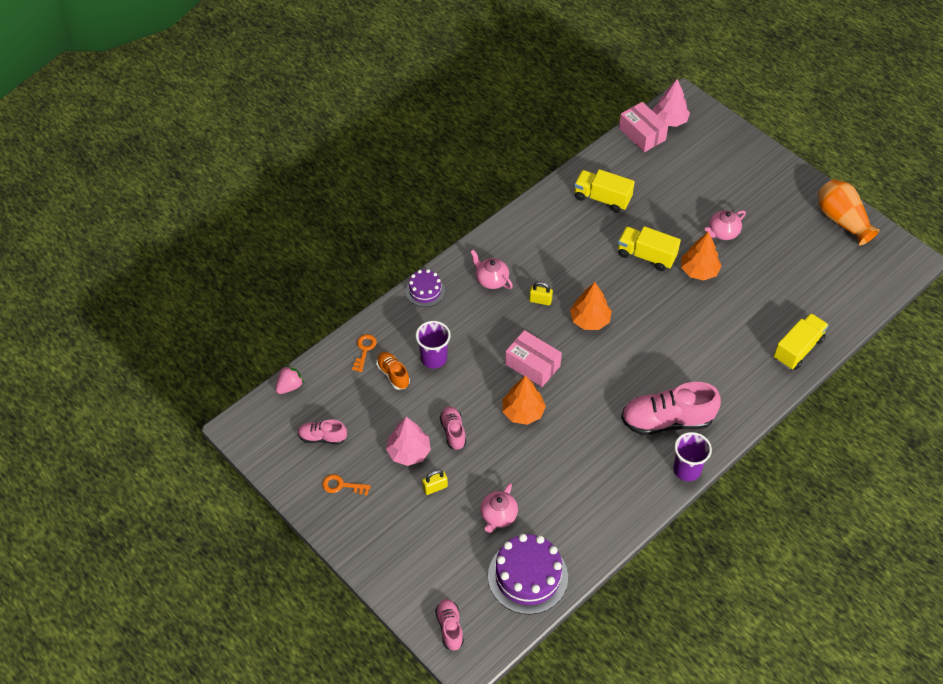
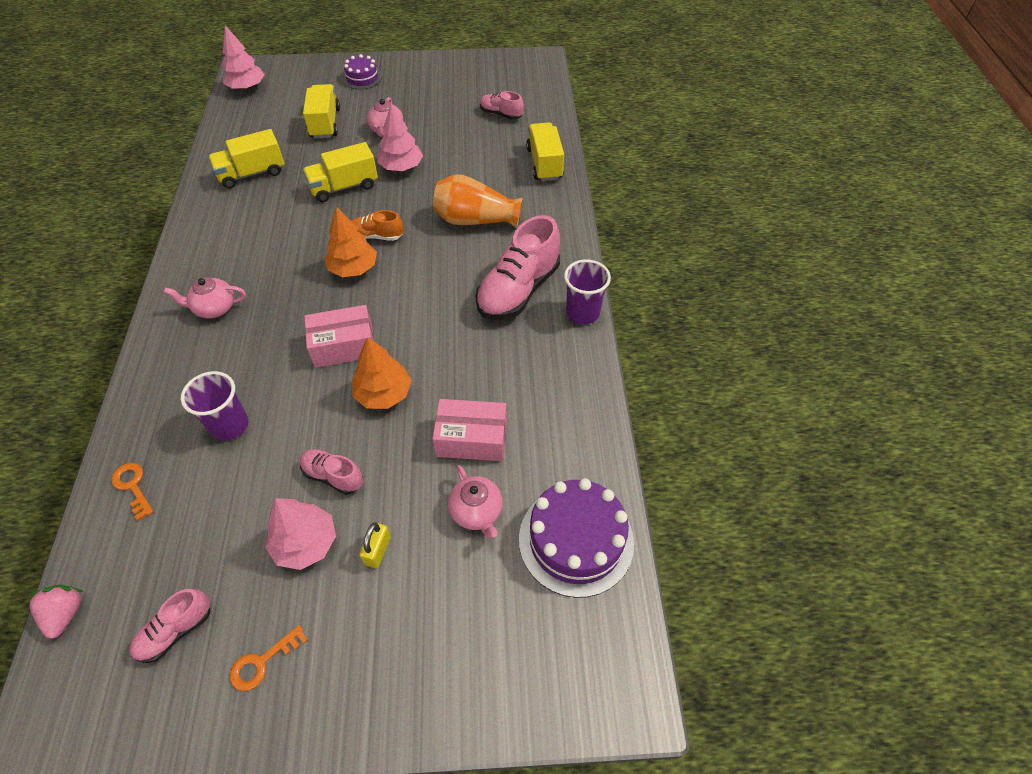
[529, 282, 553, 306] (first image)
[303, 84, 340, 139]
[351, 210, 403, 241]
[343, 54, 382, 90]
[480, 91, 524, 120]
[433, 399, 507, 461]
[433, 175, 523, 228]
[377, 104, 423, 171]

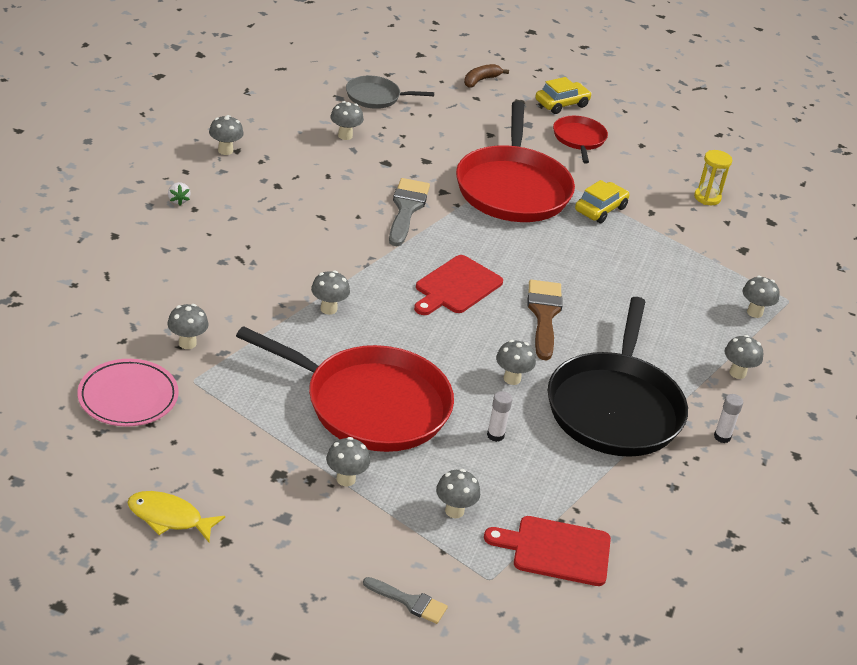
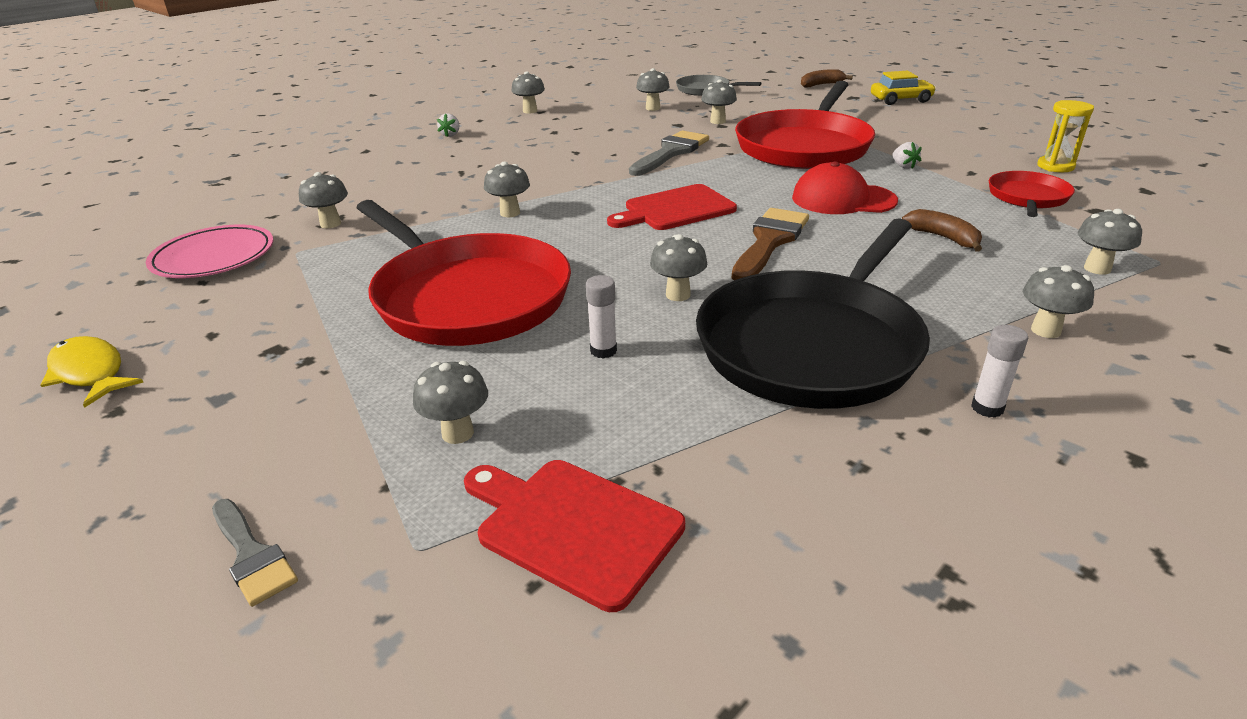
[792, 162, 898, 214]
[902, 209, 982, 252]
[701, 79, 737, 124]
[989, 171, 1075, 217]
[892, 142, 922, 169]

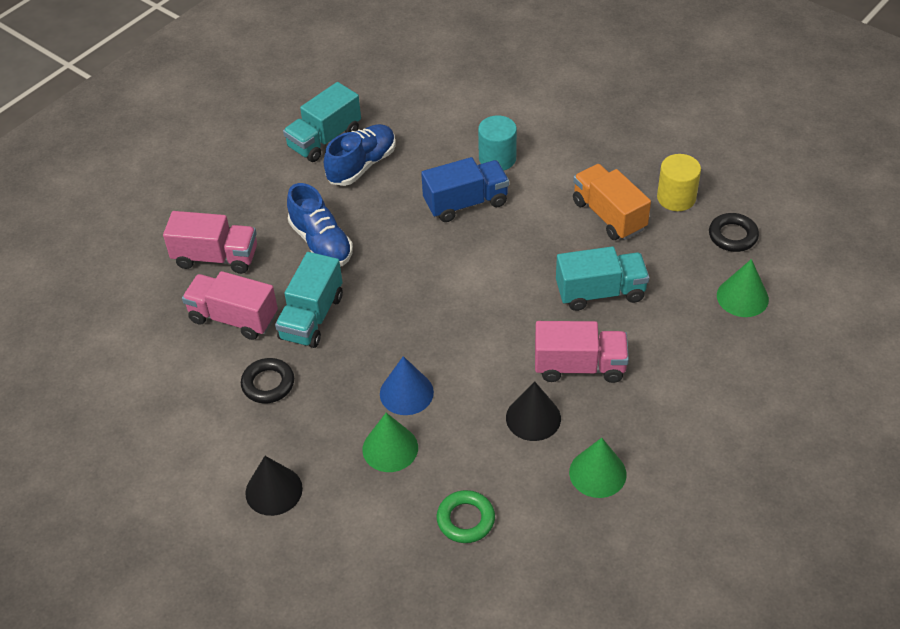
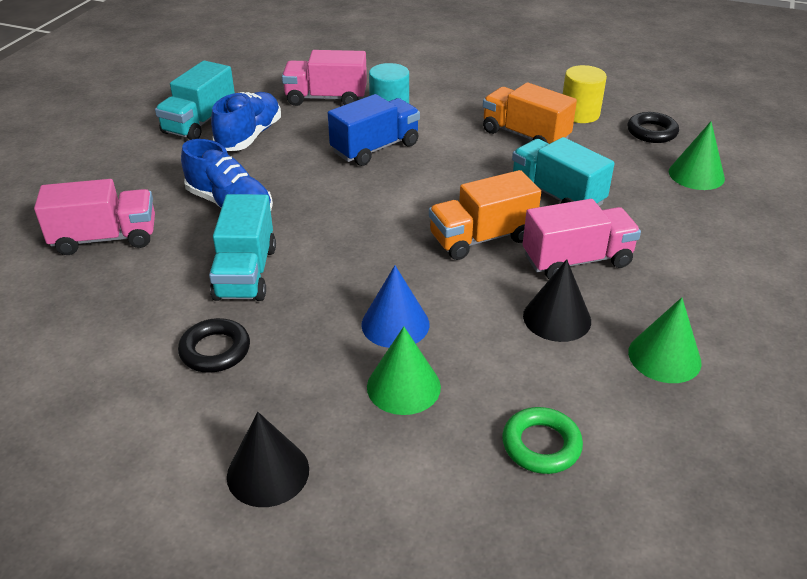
[429, 170, 541, 260]
[282, 50, 367, 106]
[512, 137, 615, 206]

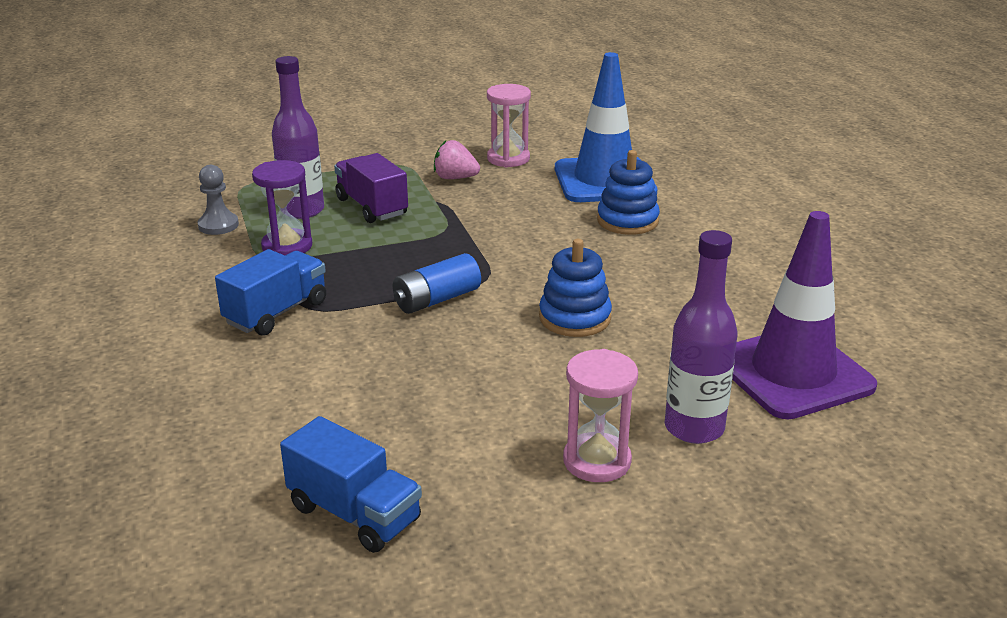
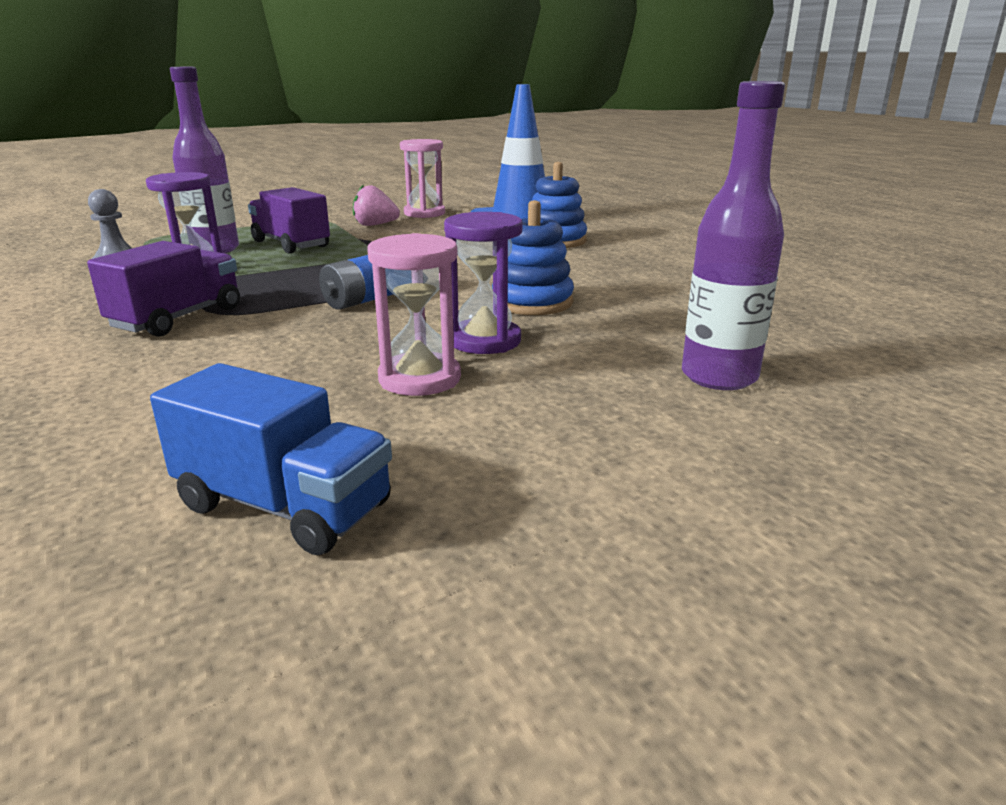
[732, 211, 877, 419] (first image)
[444, 212, 522, 354]
[367, 233, 461, 396]
[87, 241, 240, 337]

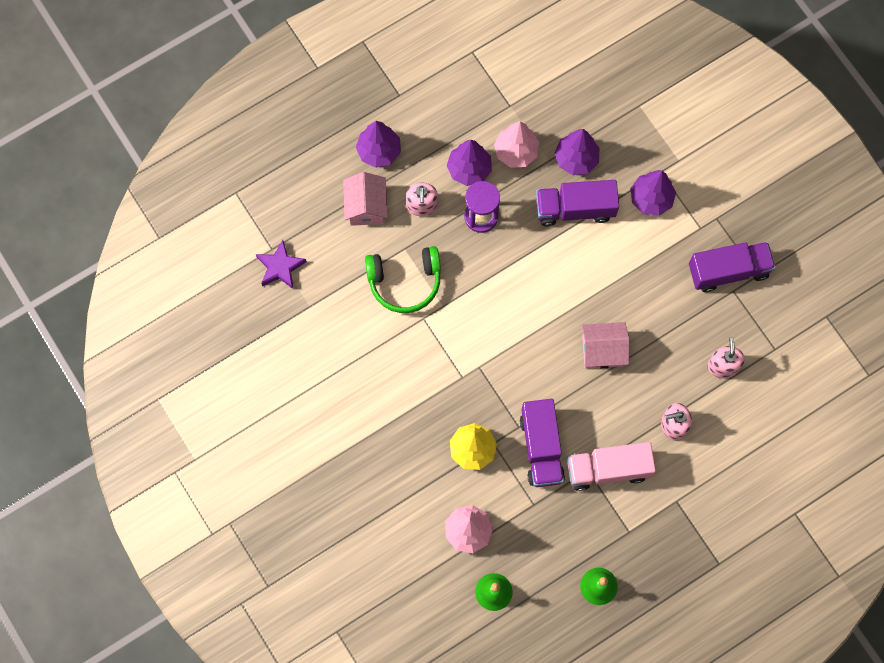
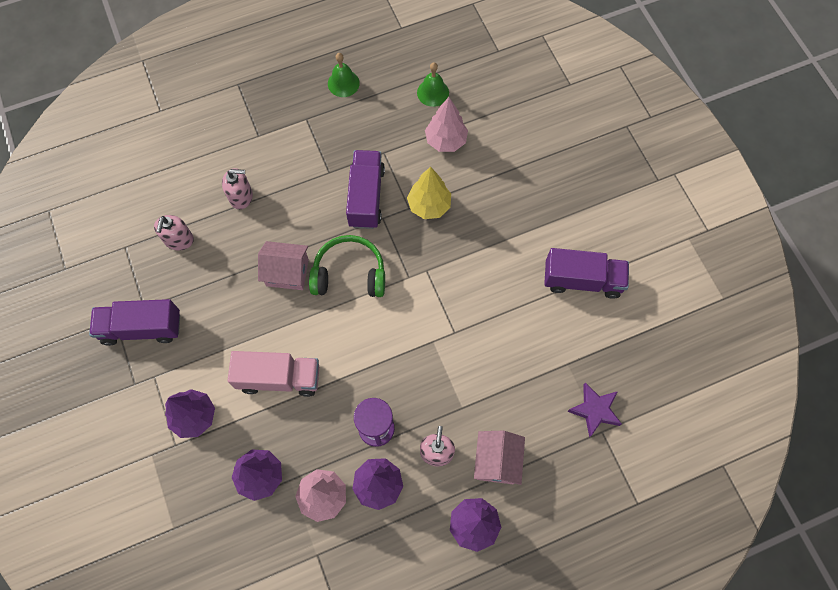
[309, 235, 385, 297]
[544, 248, 629, 299]
[227, 351, 319, 397]

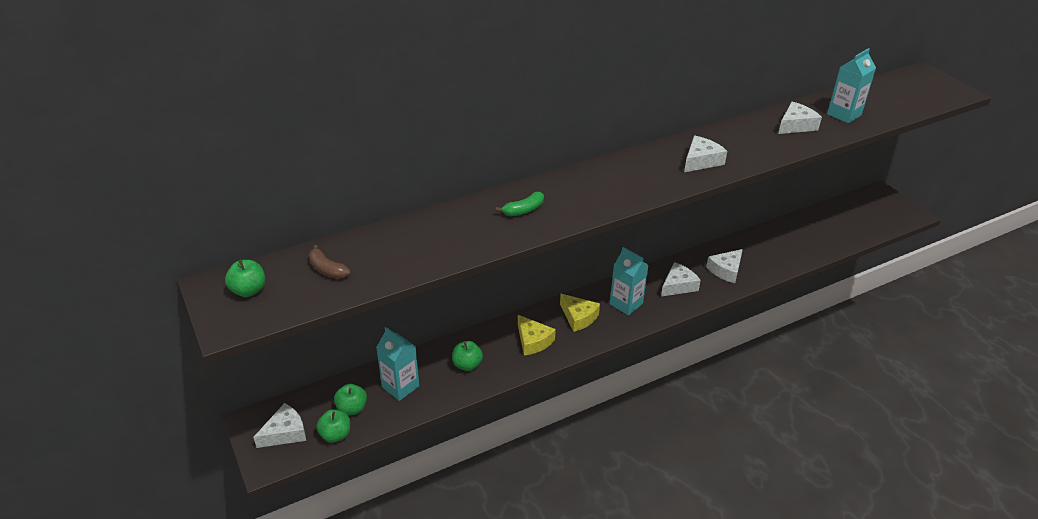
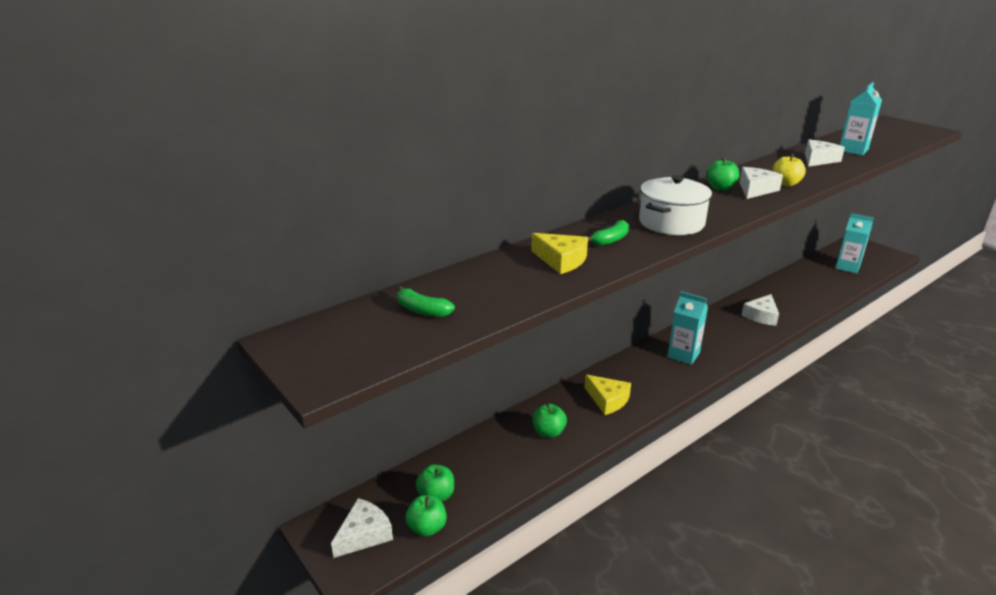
[661, 262, 701, 297] (first image)
[639, 175, 712, 235]
[772, 154, 806, 187]
[706, 157, 740, 191]
[835, 213, 874, 274]
[531, 233, 588, 274]
[397, 286, 455, 317]

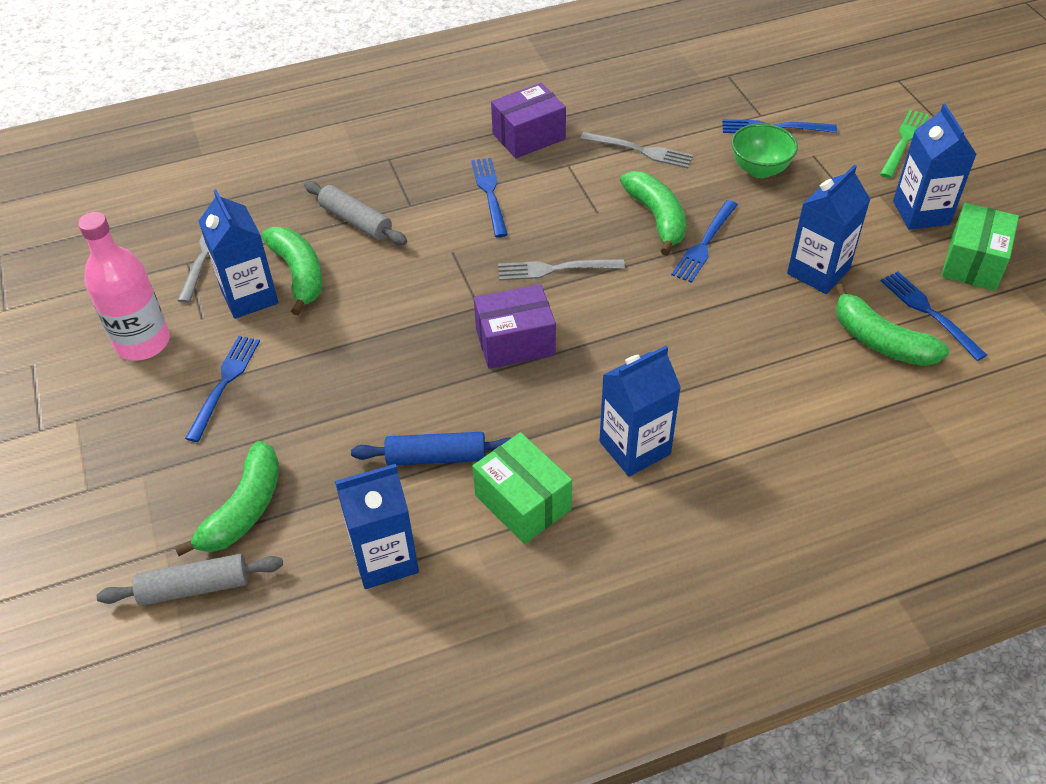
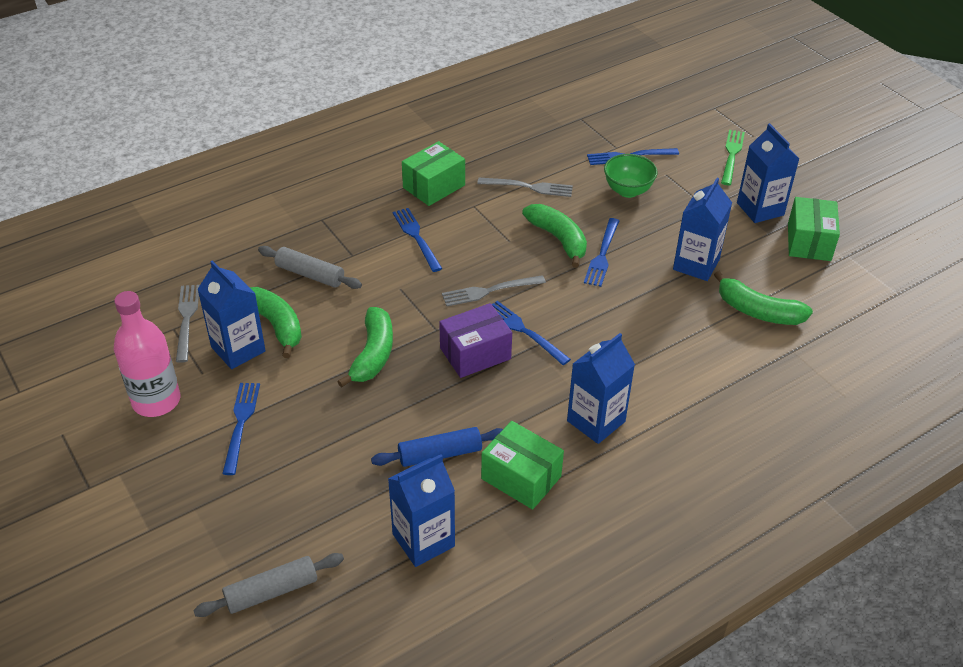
[337, 307, 393, 388]
[492, 301, 571, 365]
[402, 141, 465, 206]

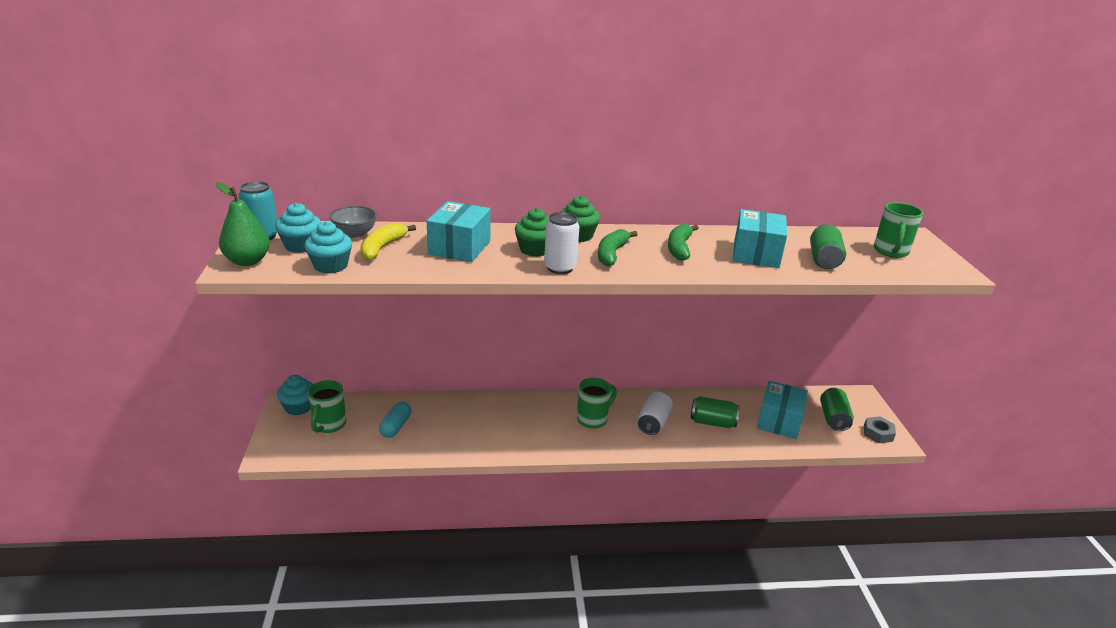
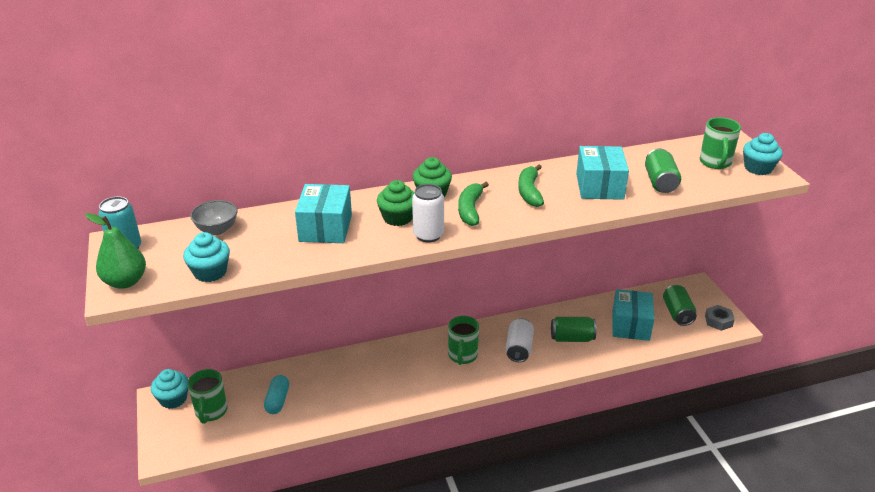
[360, 223, 416, 261] (first image)
[743, 133, 783, 175]
[448, 316, 479, 365]

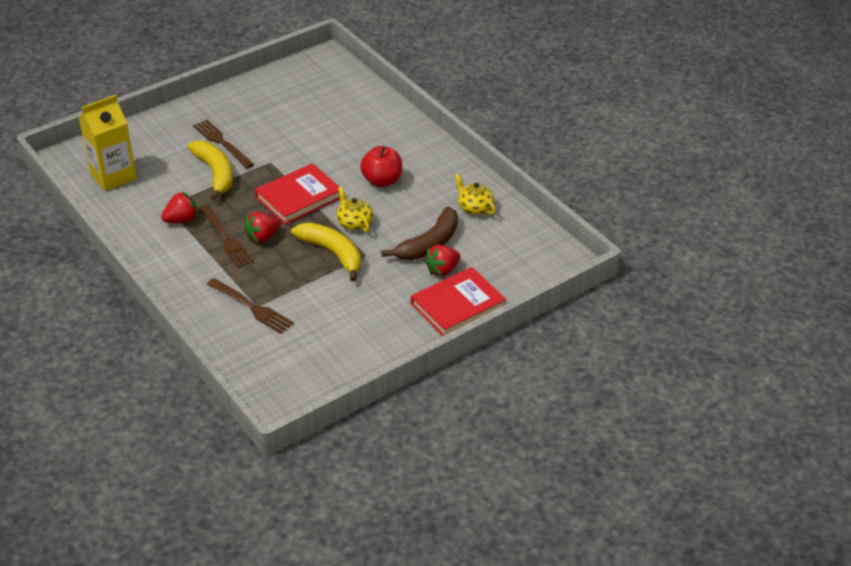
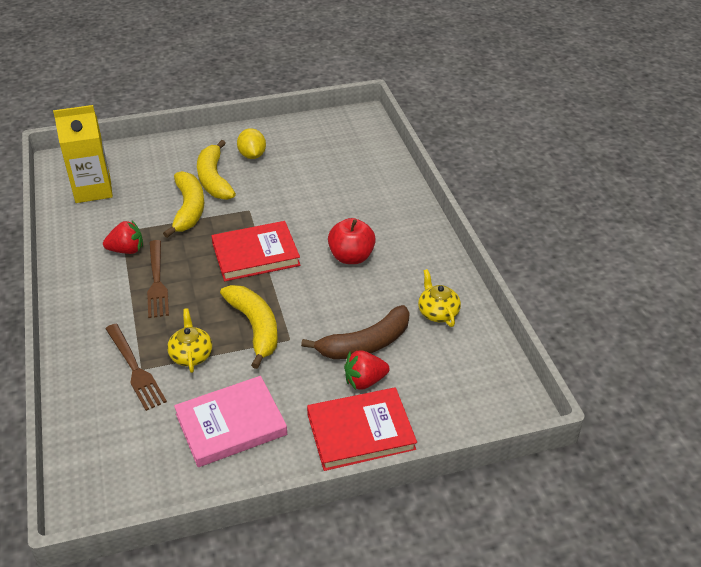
[244, 212, 281, 243] (first image)
[174, 376, 287, 467]
[237, 128, 266, 159]
[167, 308, 212, 373]
[197, 140, 236, 200]

